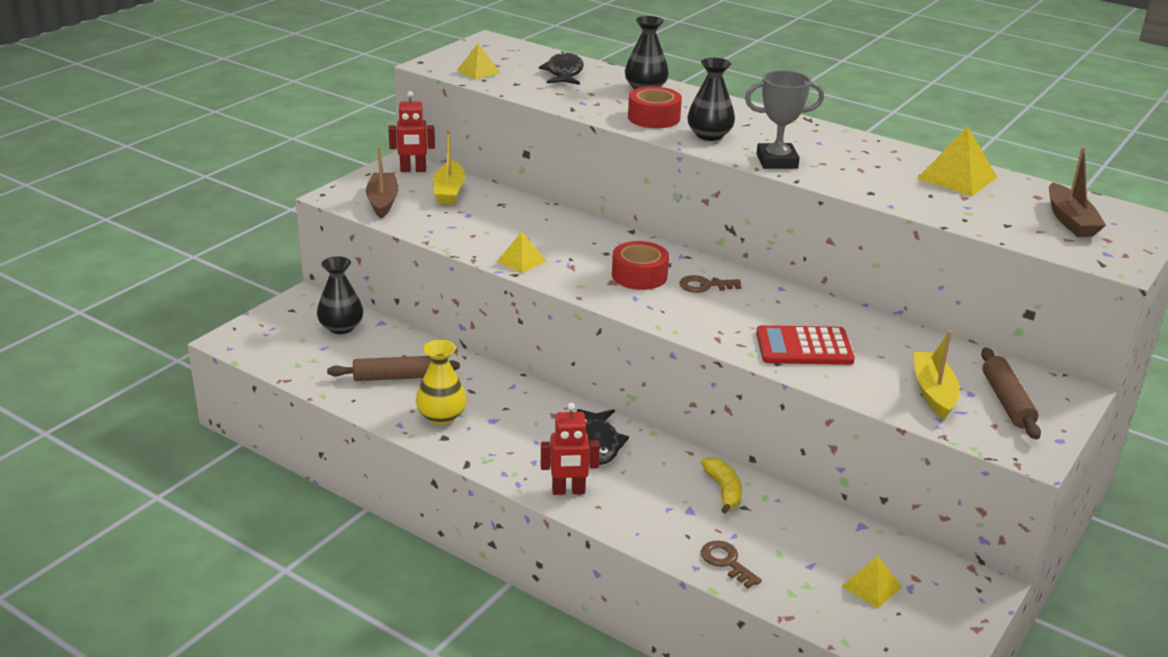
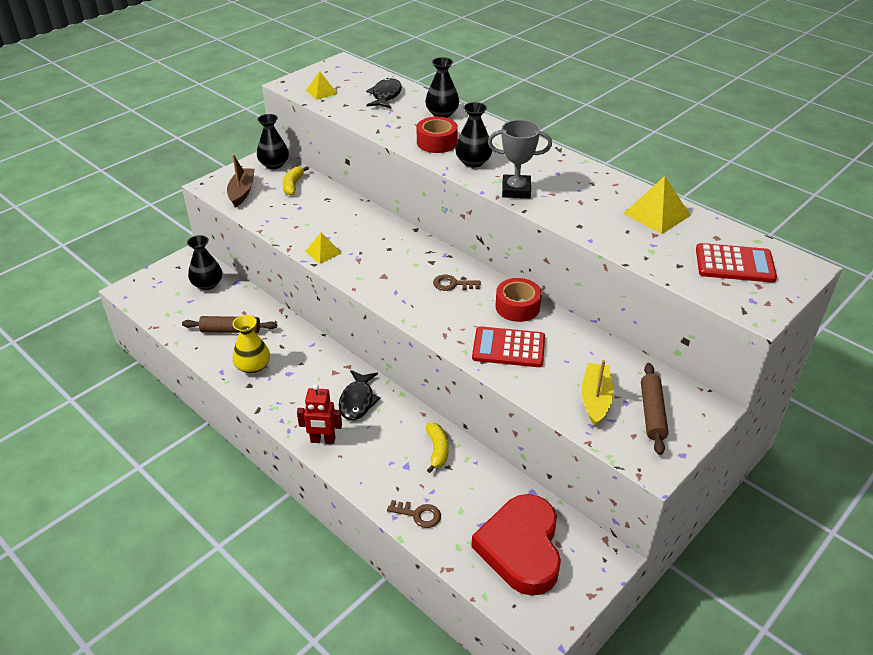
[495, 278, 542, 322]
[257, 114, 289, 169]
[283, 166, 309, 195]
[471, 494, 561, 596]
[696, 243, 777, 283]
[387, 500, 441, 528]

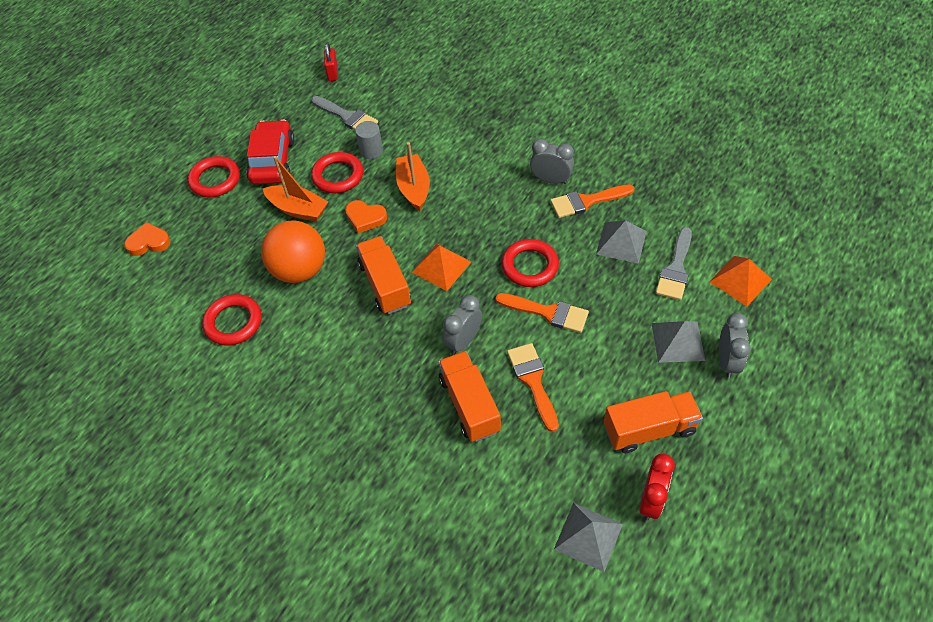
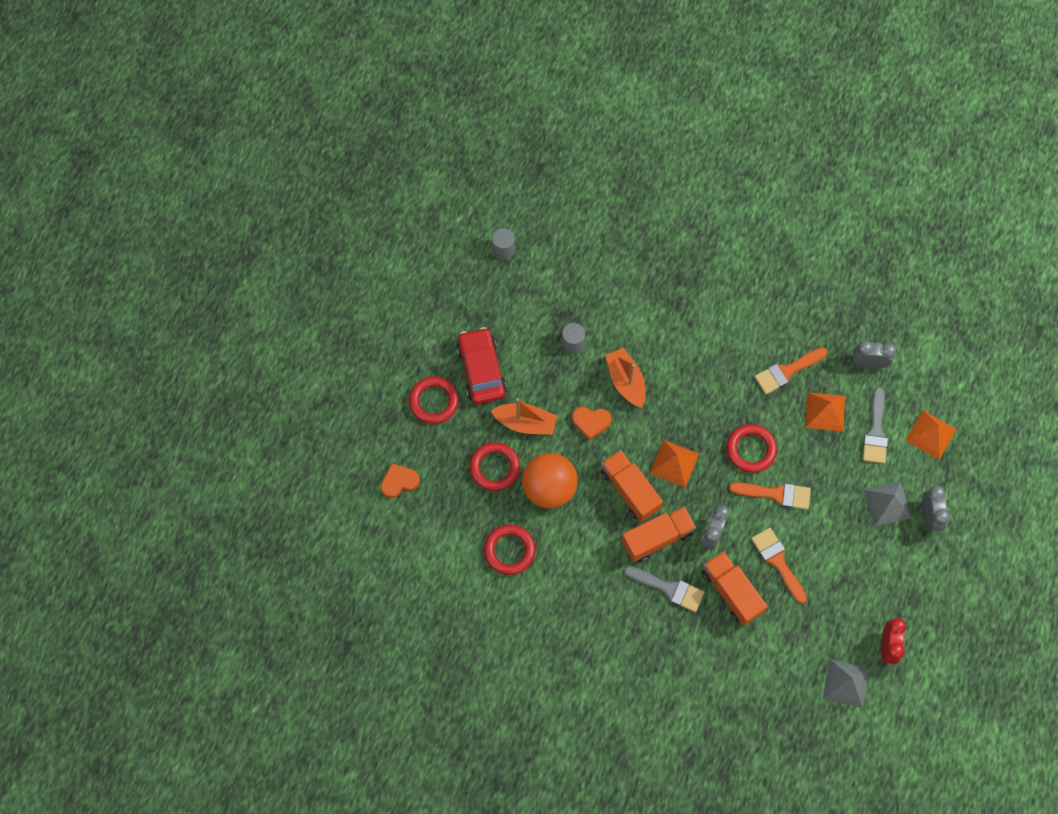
[469, 442, 520, 491]
[624, 566, 704, 612]
[852, 340, 897, 369]
[621, 507, 696, 562]
[492, 228, 515, 260]
[805, 392, 845, 432]

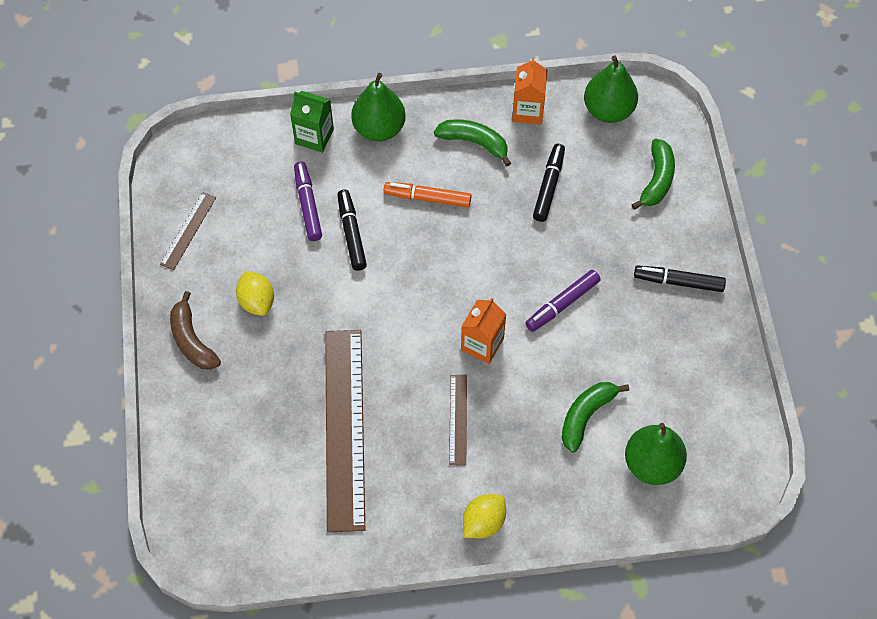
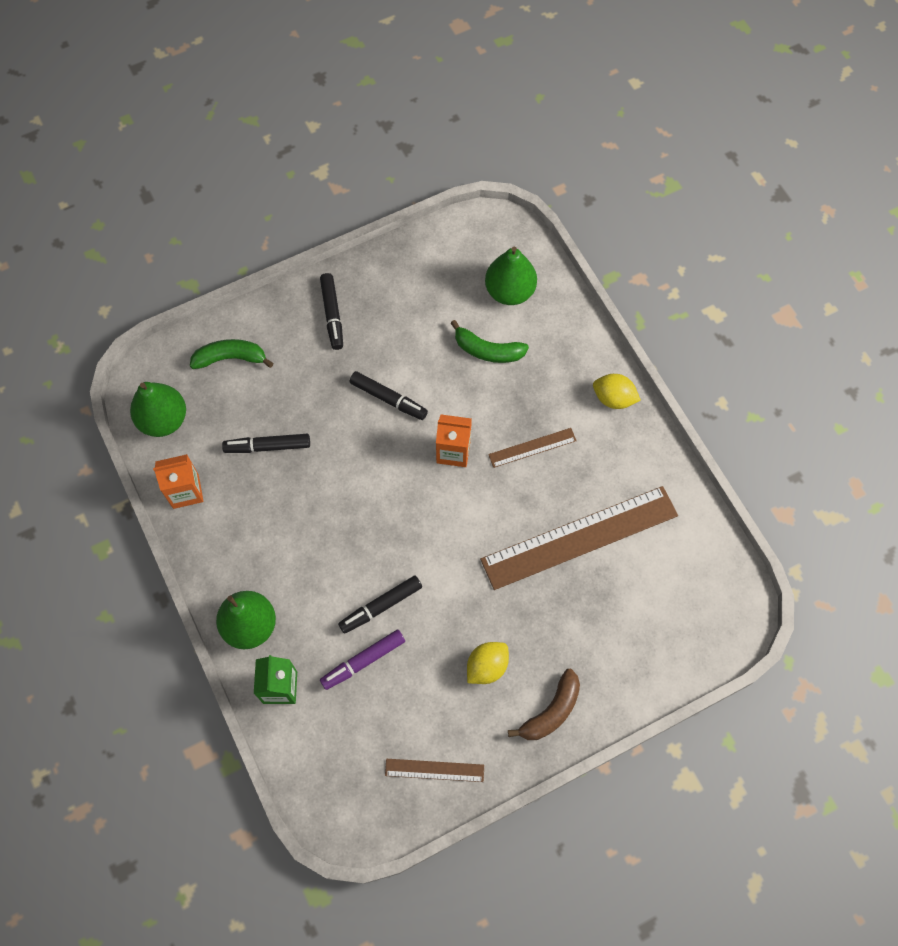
[384, 182, 471, 207] (first image)
[434, 119, 511, 166] (first image)
[350, 371, 428, 420]

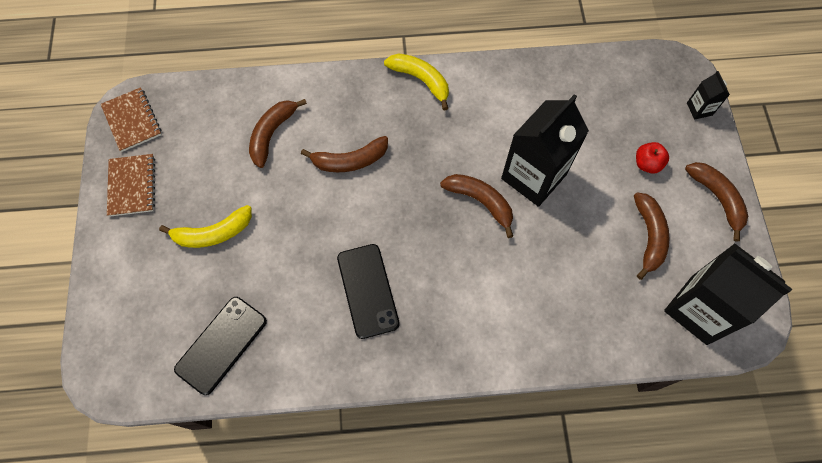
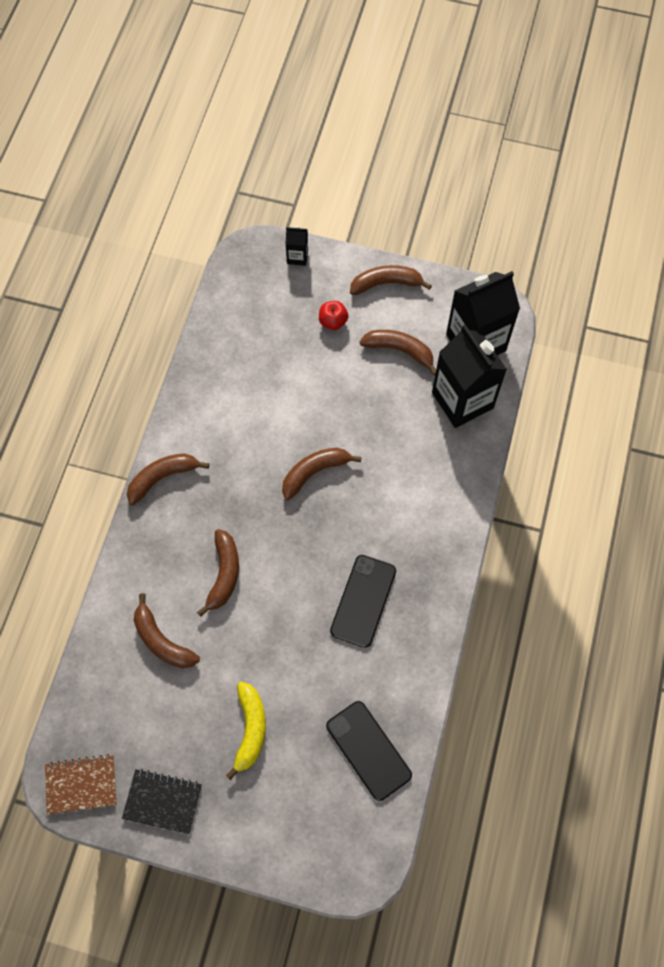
[432, 325, 507, 428]
[122, 769, 202, 834]
[127, 454, 209, 505]
[330, 555, 396, 648]

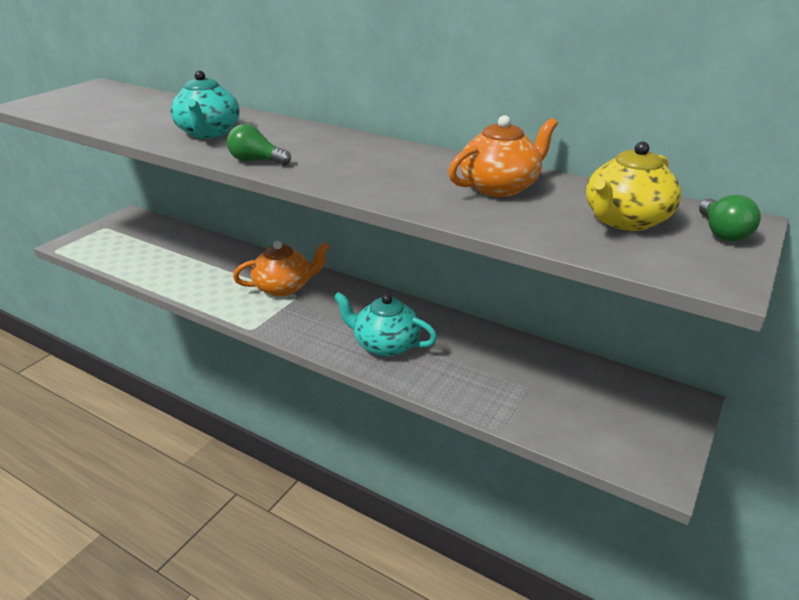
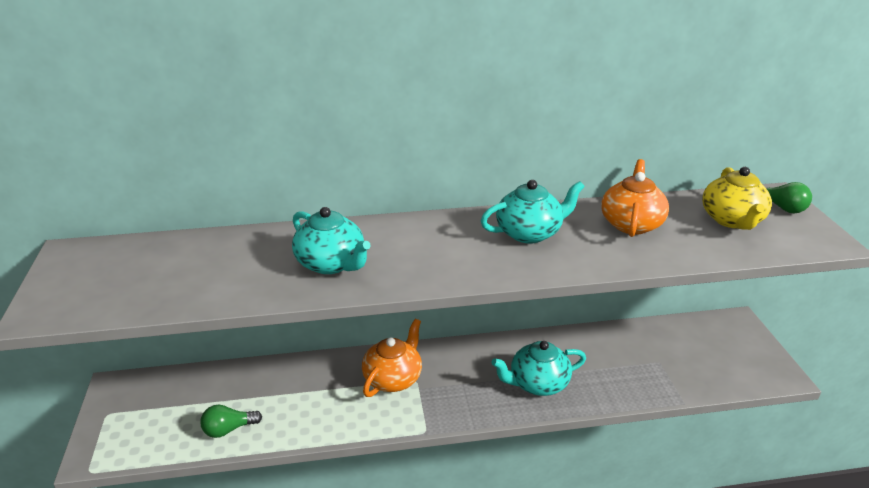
[481, 180, 585, 243]
[200, 404, 262, 438]

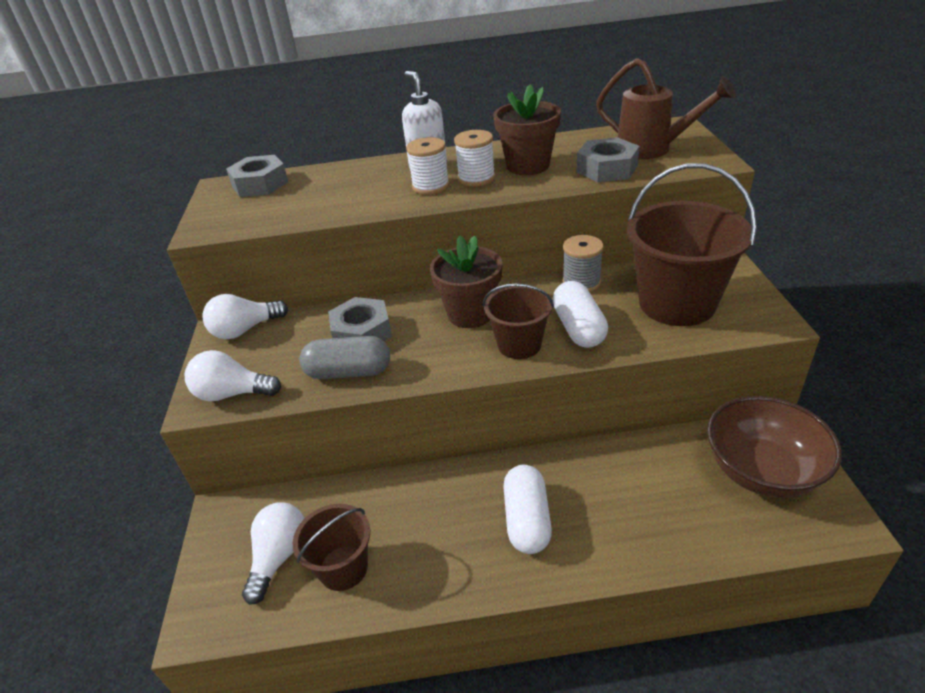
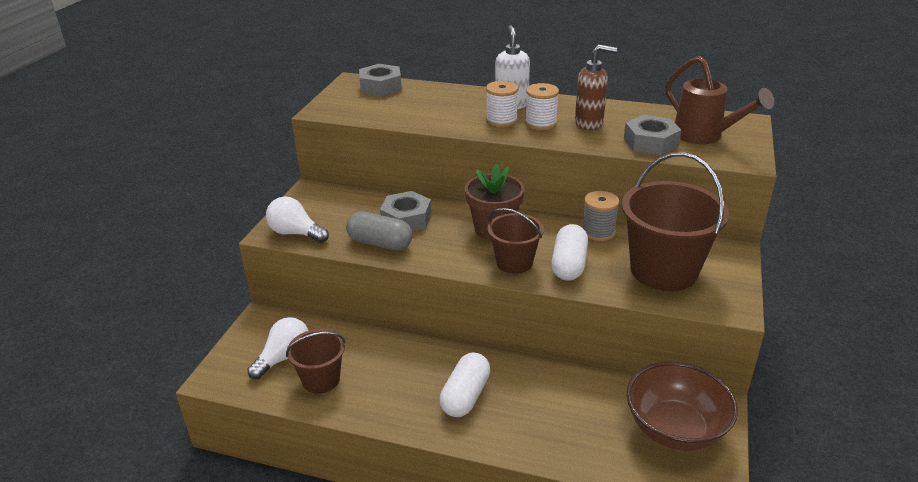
[202, 294, 288, 339] (first image)
[575, 45, 617, 130]

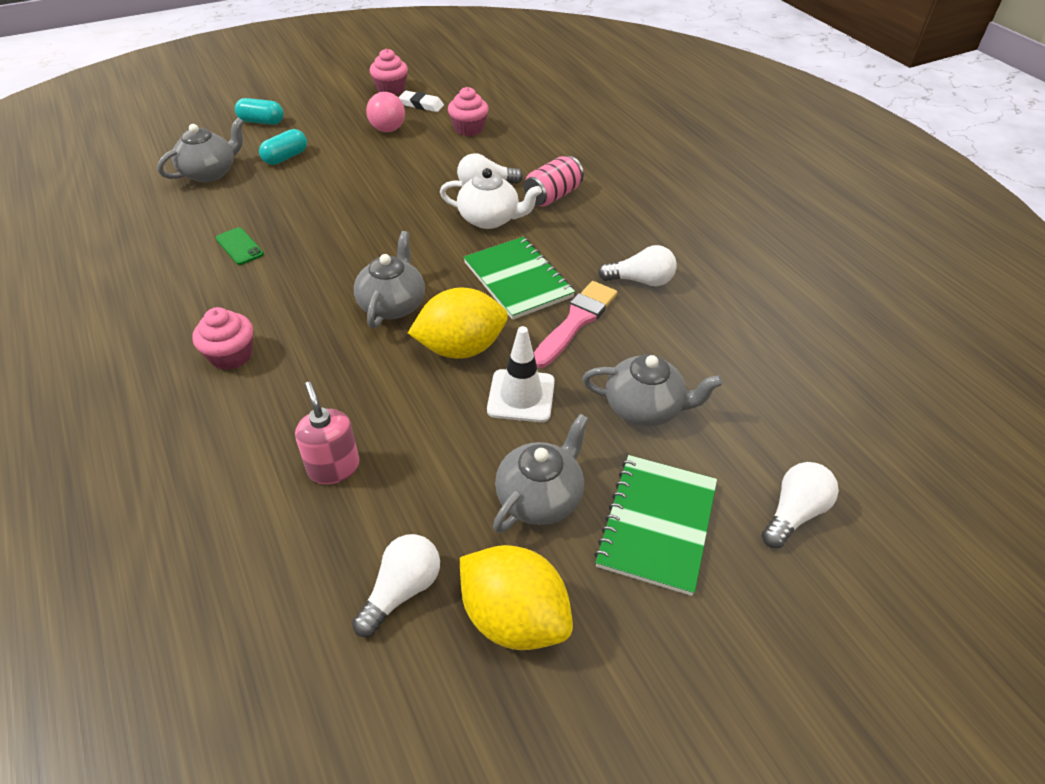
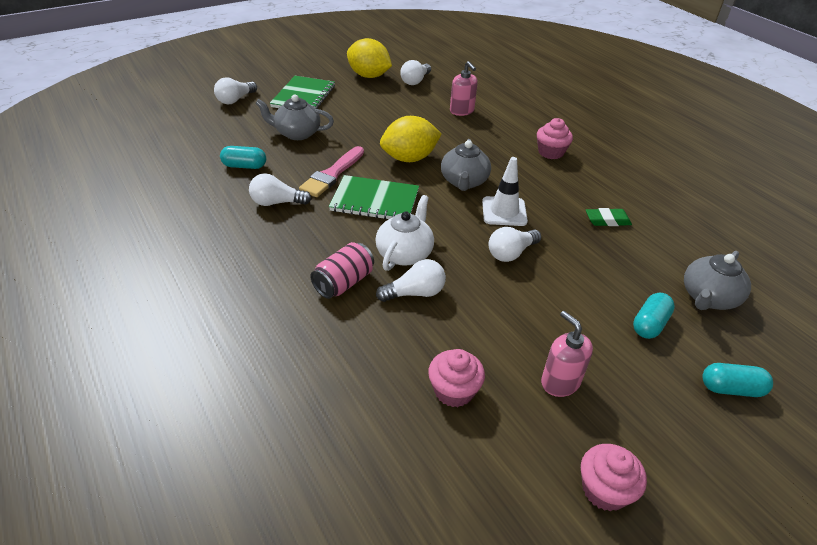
[399, 91, 444, 112] (first image)
[493, 414, 589, 533] (first image)
[220, 146, 266, 169]
[488, 227, 541, 262]
[482, 157, 528, 226]
[586, 208, 632, 226]
[541, 311, 593, 397]
[375, 195, 434, 271]
[329, 175, 419, 219]

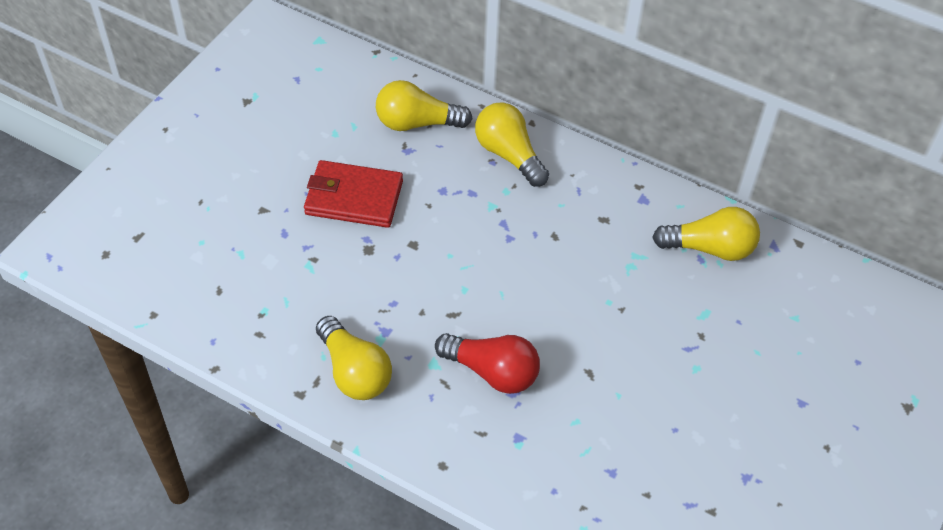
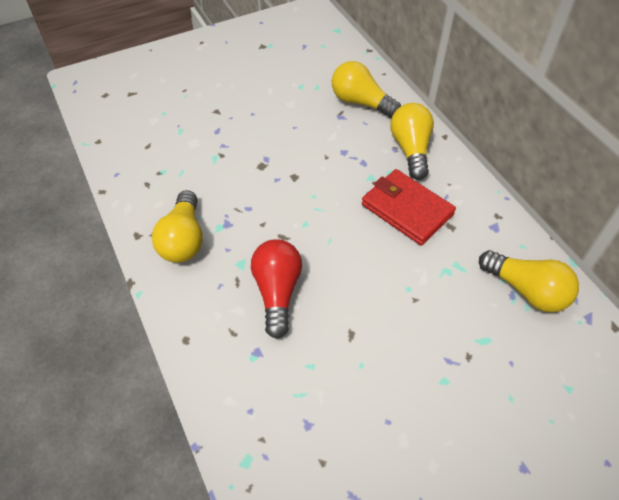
[362, 169, 456, 245]
[251, 239, 302, 339]

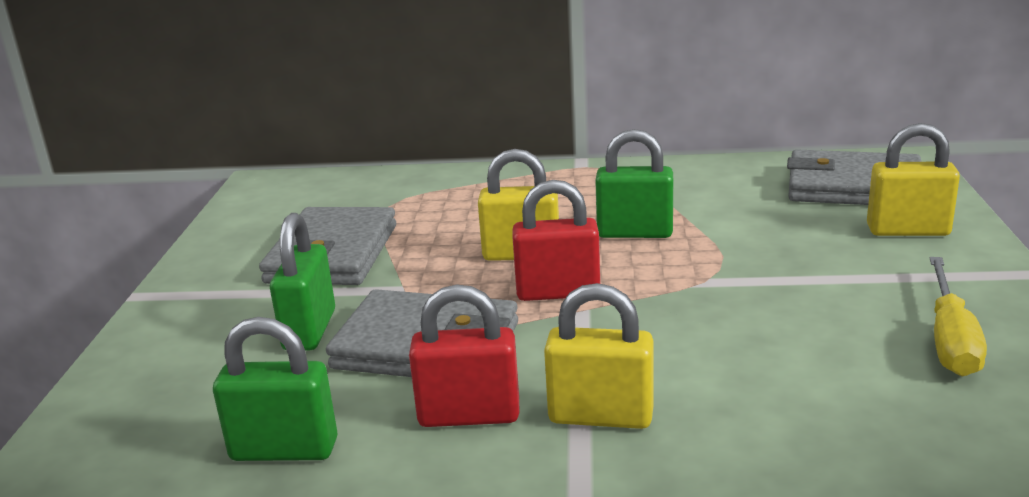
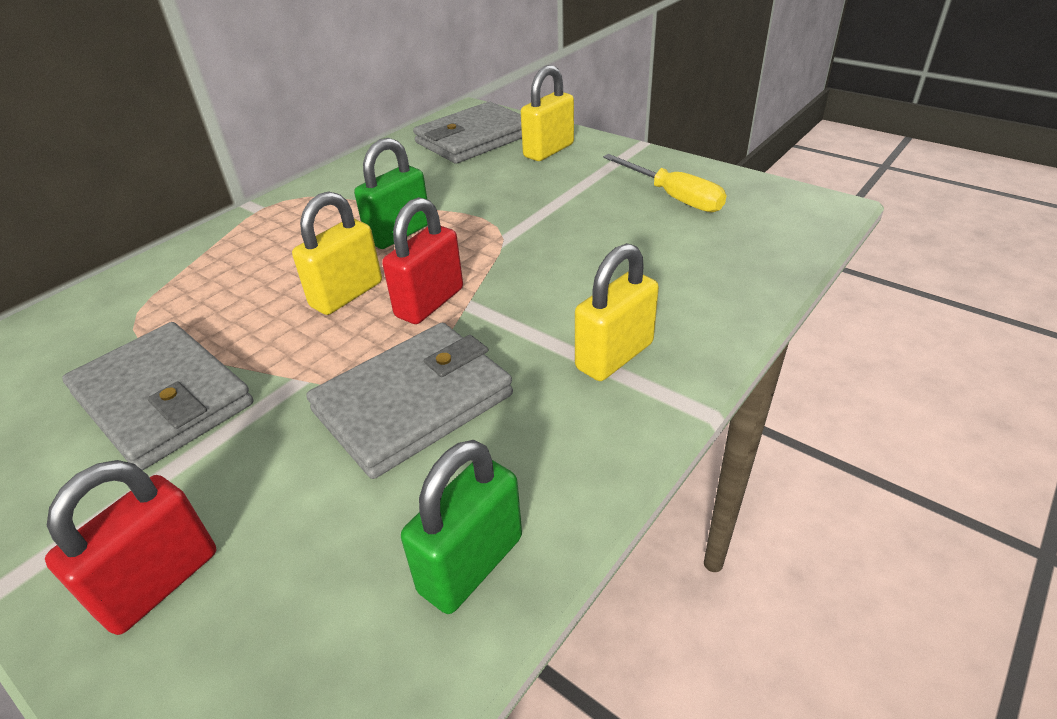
[270, 213, 335, 351] (first image)
[45, 460, 216, 635]

